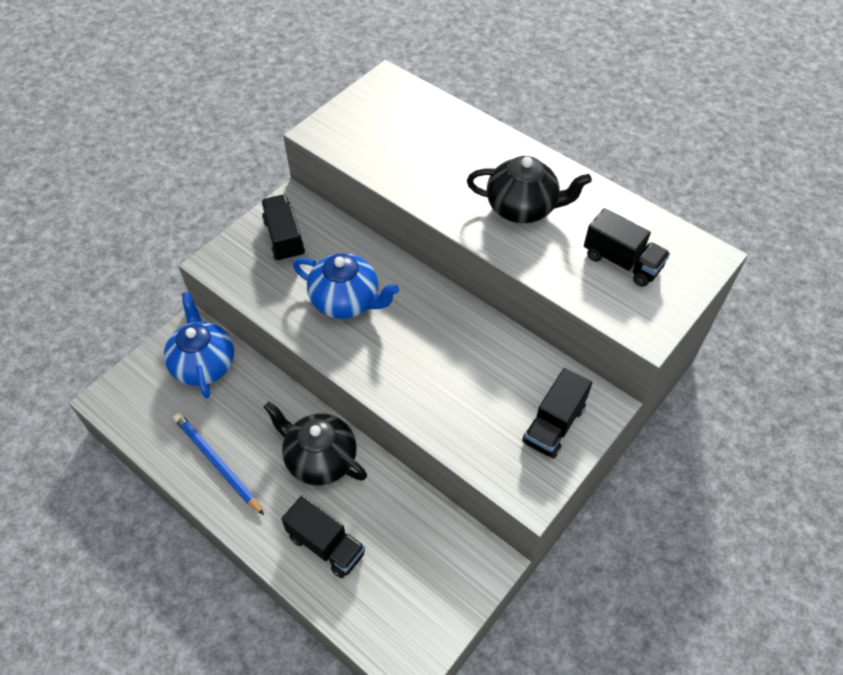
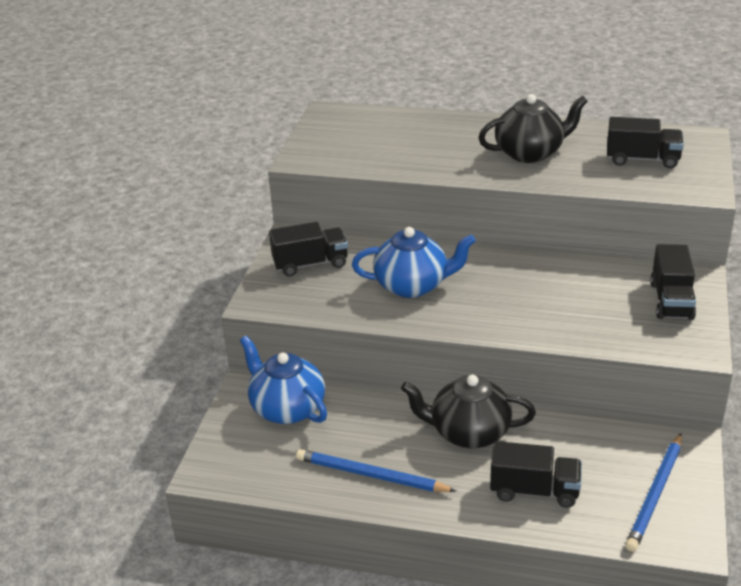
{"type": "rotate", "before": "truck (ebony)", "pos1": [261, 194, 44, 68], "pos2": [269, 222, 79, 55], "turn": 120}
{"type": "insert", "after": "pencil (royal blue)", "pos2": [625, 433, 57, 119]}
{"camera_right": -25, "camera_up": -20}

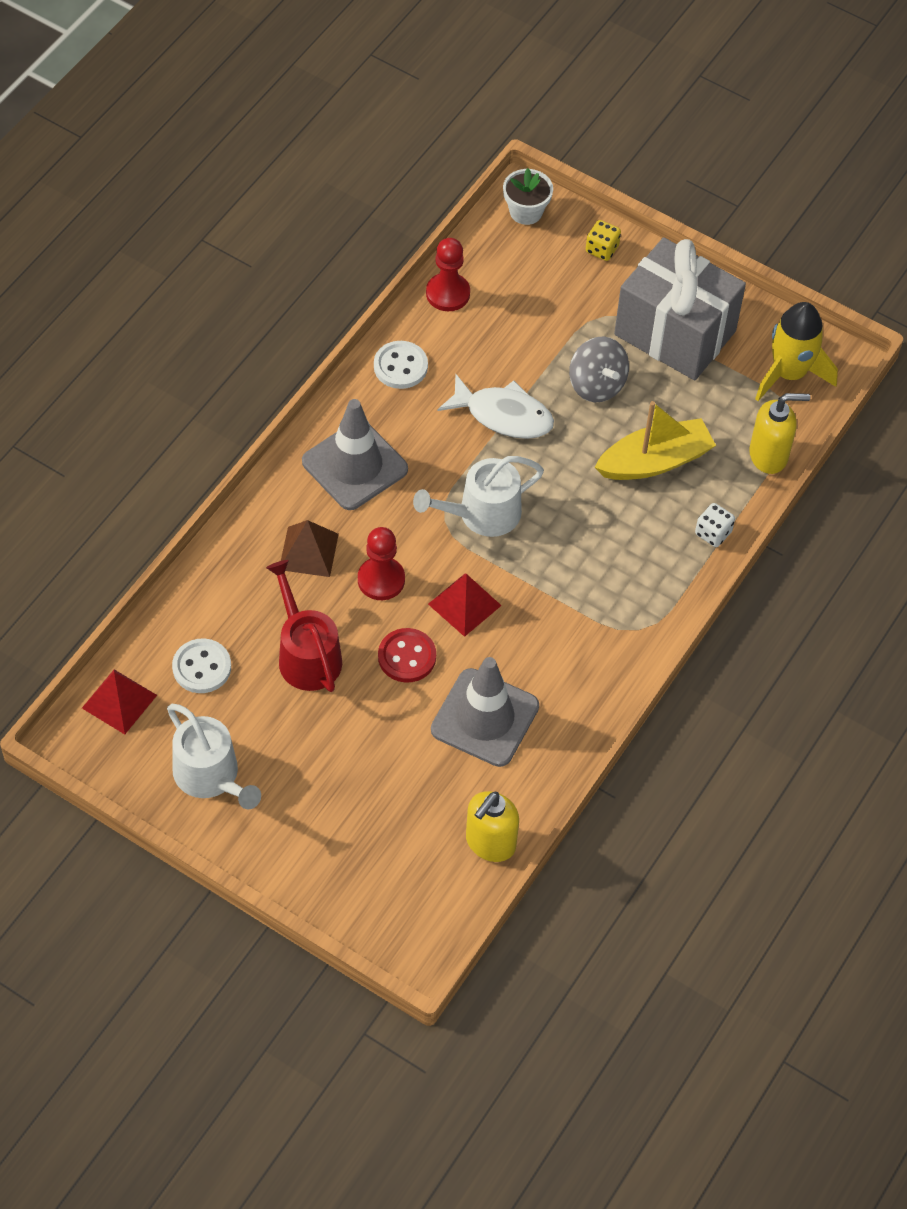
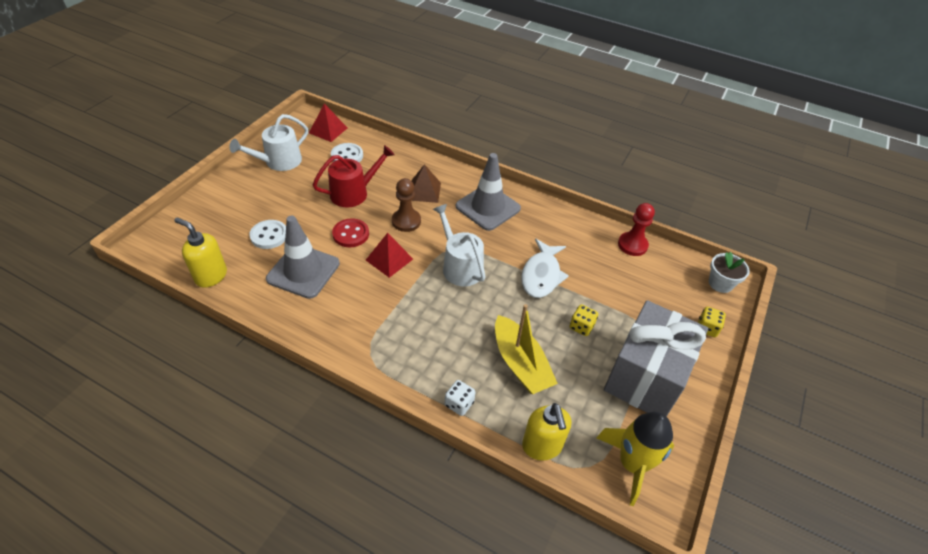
{"type": "recolor", "before": "game pawn (crimson)", "after": "game pawn (russet)", "pos1": [358, 527, 47, 73], "pos2": [392, 178, 29, 54]}
{"type": "move", "before": "button (pure white)", "pos1": [374, 341, 54, 48], "pos2": [249, 220, 37, 29]}
{"type": "replace", "before": "toy top (gray)", "after": "die (yellow)", "pos1": [569, 336, 60, 66], "pos2": [570, 304, 28, 32]}
{"camera_right": 85, "camera_up": -10}

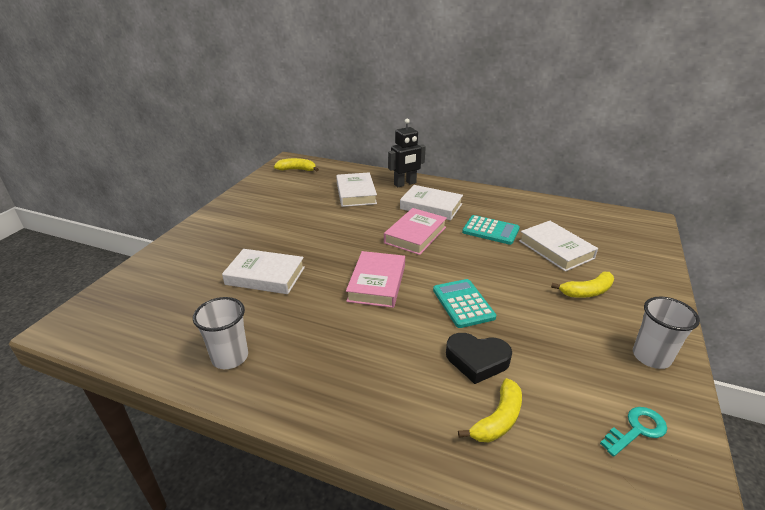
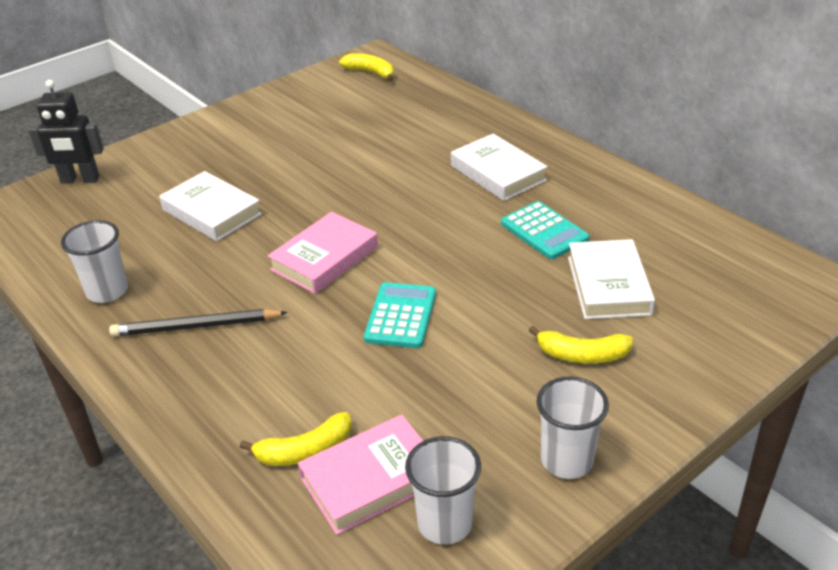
{"type": "delete", "before": "hardcover (pure white)", "pos1": [336, 172, 41, 35]}
{"type": "move", "before": "hardcover (rosy)", "pos1": [384, 208, 63, 47], "pos2": [298, 415, 125, 120]}
{"type": "move", "before": "robot (ebony)", "pos1": [388, 119, 38, 68], "pos2": [28, 80, 76, 104]}
{"type": "delete", "before": "love heart (ebony)", "pos1": [446, 333, 66, 51]}
{"type": "replace", "before": "latchkey (turquoise)", "after": "tumbler (pure white)", "pos1": [600, 407, 67, 50], "pos2": [405, 436, 76, 109]}
{"type": "insert", "after": "pencil (ebony)", "pos2": [109, 309, 179, 27]}
{"camera_right": 30, "camera_up": 5}

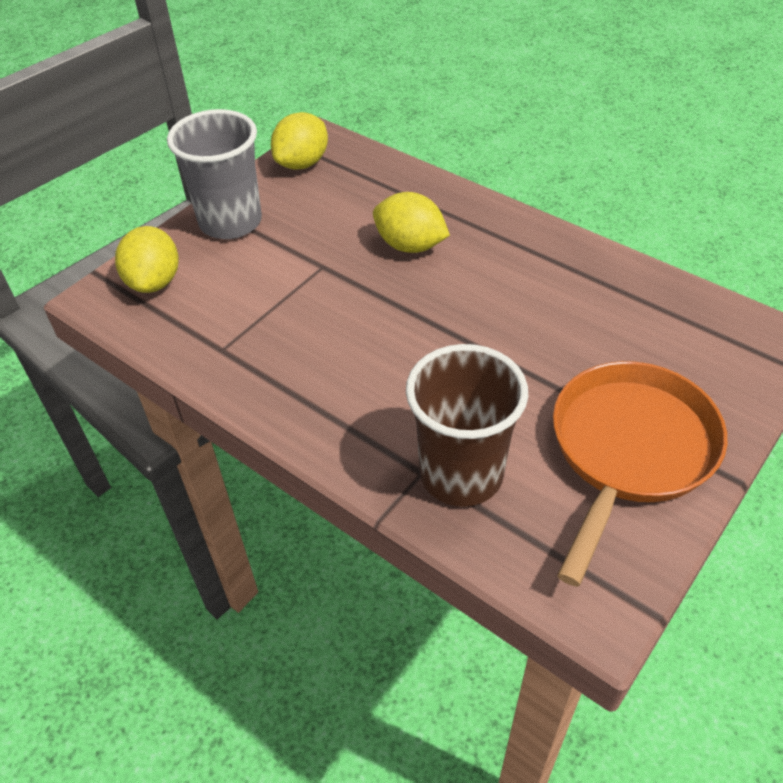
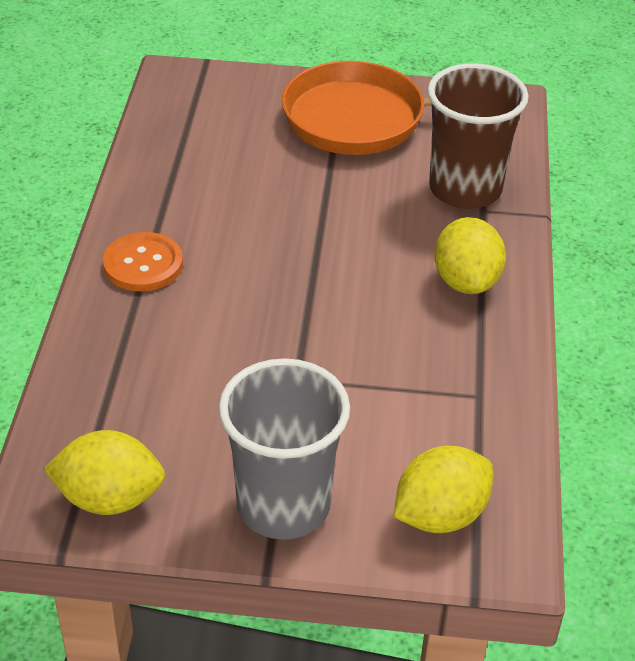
{"type": "move", "before": "citrus fruit (yellow)", "pos1": [373, 192, 77, 61], "pos2": [434, 217, 72, 77]}
{"type": "insert", "after": "button (orange-coloured)", "pos2": [103, 232, 80, 59]}
{"camera_right": -125, "camera_up": -5}

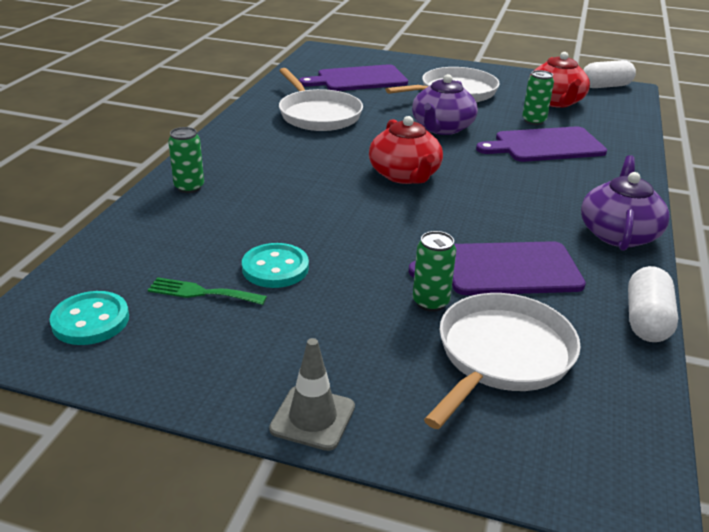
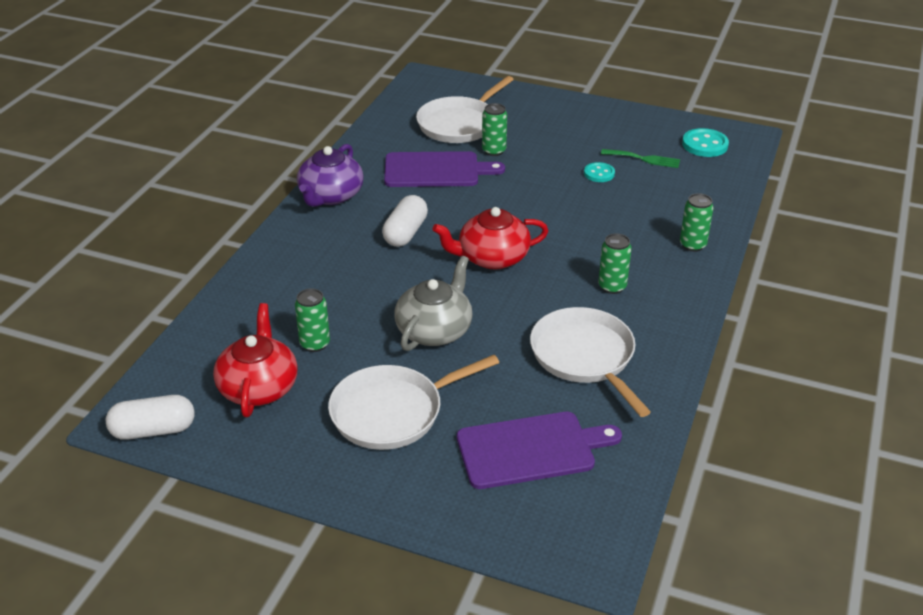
{"type": "resize", "before": "button (turquoise)", "pos1": [242, 243, 67, 45], "pos2": [584, 162, 31, 20], "scale": 0.65}
{"type": "delete", "before": "road cone (gray)", "pos1": [269, 338, 86, 113]}
{"type": "rotate", "before": "tea pot (crimson)", "pos1": [369, 116, 74, 68], "pos2": [432, 207, 116, 62], "turn": -90}
{"type": "recolor", "before": "tea pot (violet)", "after": "tea pot (gray)", "pos1": [412, 74, 66, 61], "pos2": [394, 256, 79, 95]}
{"type": "delete", "before": "cutting board (violet)", "pos1": [476, 126, 131, 36]}
{"type": "move", "before": "capsule (pure white)", "pos1": [628, 266, 50, 76], "pos2": [382, 195, 46, 52]}
{"type": "insert", "after": "can (leaf-green)", "pos2": [598, 233, 34, 61]}
{"camera_right": -175, "camera_up": 5}

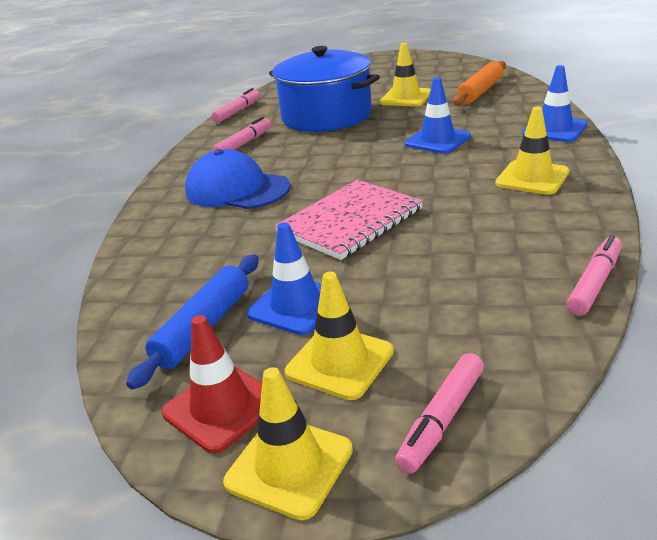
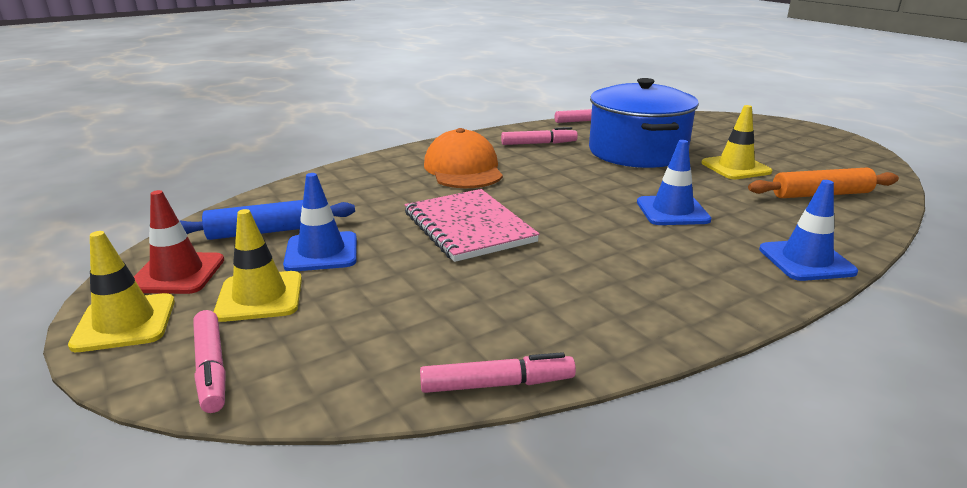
{"type": "recolor", "before": "baseball cap (royal blue)", "after": "baseball cap (orange-coloured)", "pos1": [185, 149, 106, 60], "pos2": [424, 128, 79, 60]}
{"type": "rotate", "before": "exercise book (rosy)", "pos1": [275, 180, 148, 80], "pos2": [405, 189, 135, 73], "turn": 60}
{"type": "rotate", "before": "marker (rosy)", "pos1": [395, 353, 89, 121], "pos2": [193, 310, 33, 103], "turn": -105}
{"type": "delete", "before": "road cone (yellow)", "pos1": [495, 107, 74, 88]}
{"camera_right": 45, "camera_up": -5}

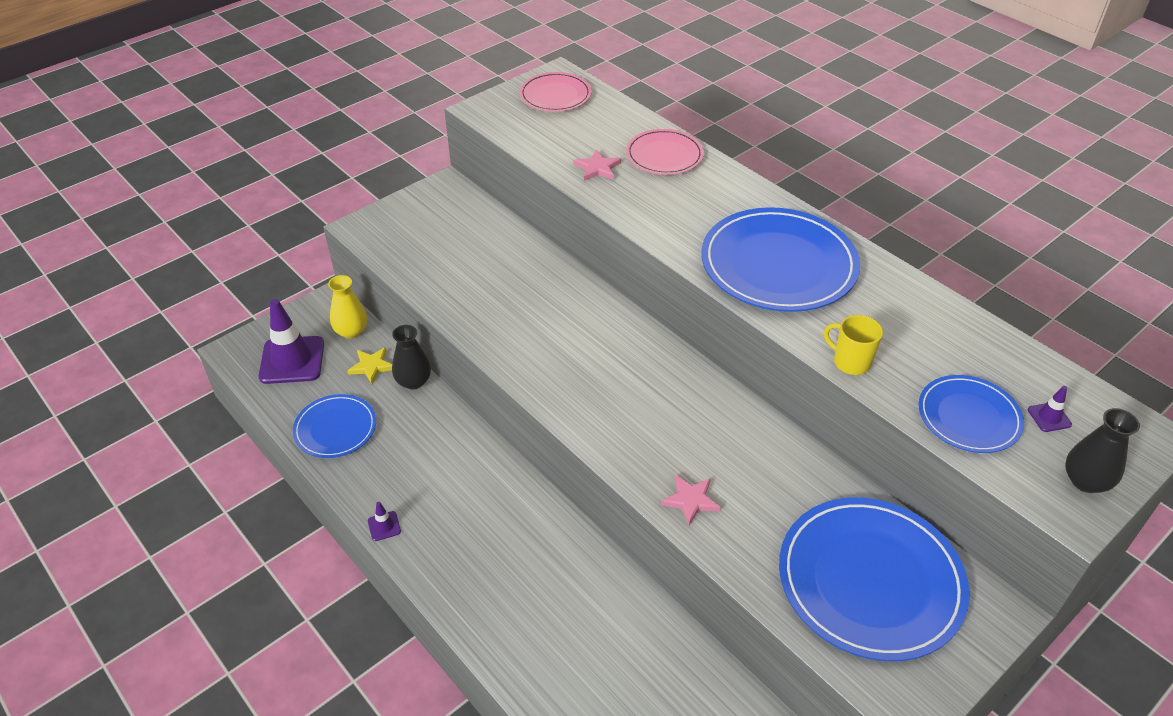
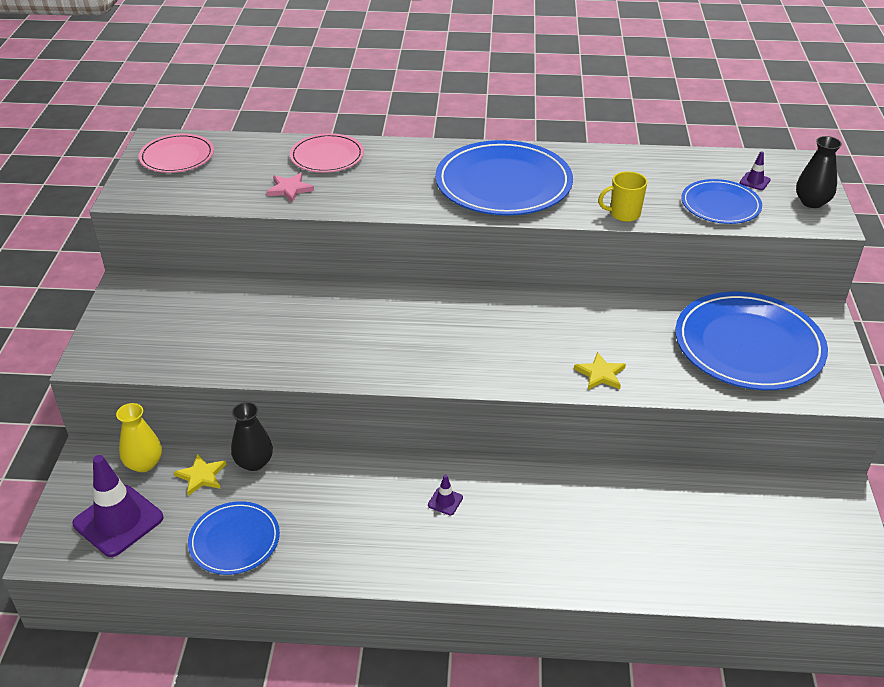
{"type": "move", "before": "road cone (violet)", "pos1": [368, 502, 33, 39], "pos2": [428, 475, 35, 40]}
{"type": "recolor", "before": "star shape (rosy)", "after": "star shape (yellow)", "pos1": [661, 475, 60, 50], "pos2": [574, 352, 52, 38]}
{"camera_right": -45, "camera_up": -5}

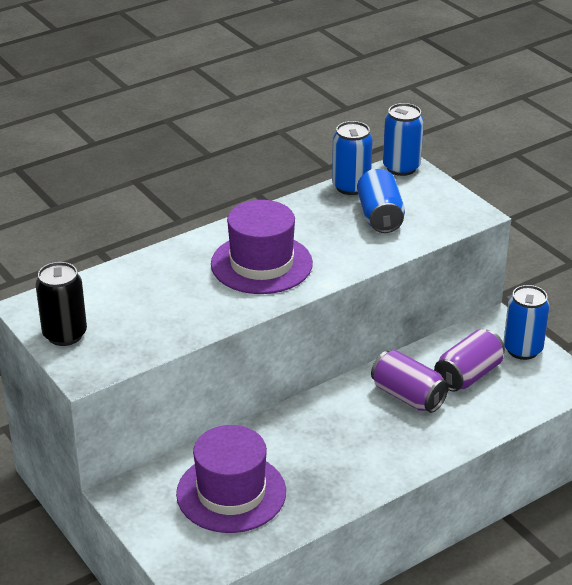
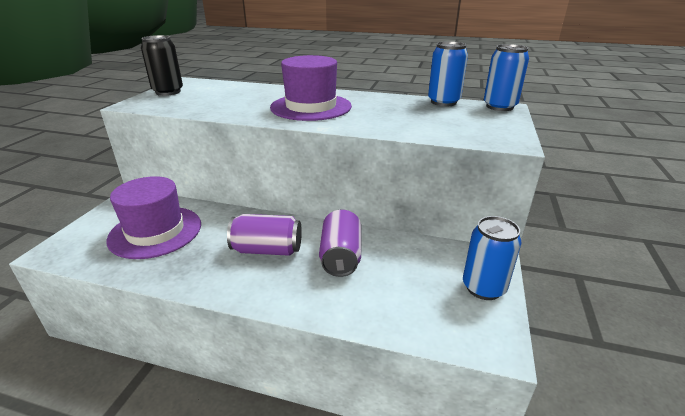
{"type": "delete", "before": "can (royal blue)", "pos1": [357, 168, 48, 65]}
{"type": "move", "before": "can (violet)", "pos1": [434, 329, 71, 63], "pos2": [227, 214, 75, 42]}
{"camera_right": 50, "camera_up": -5}

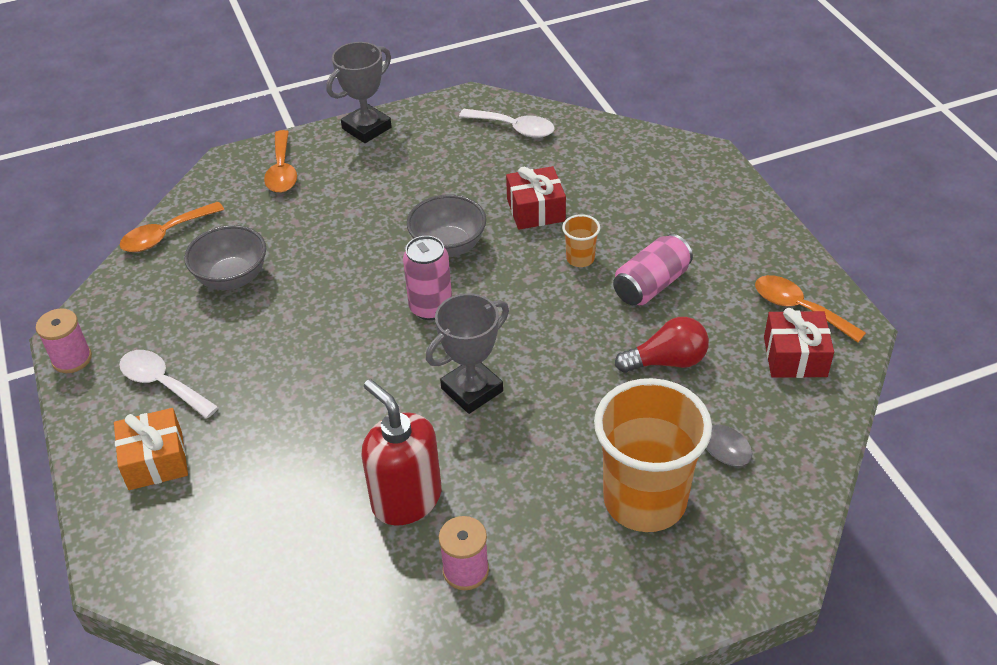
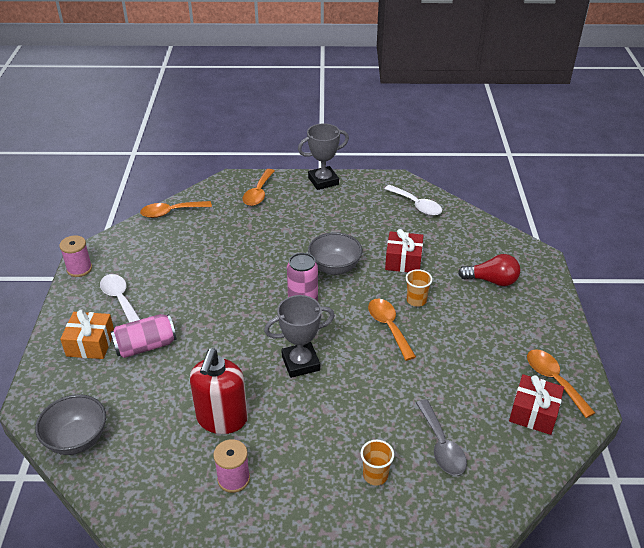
{"type": "move", "before": "serving bowl (gray)", "pos1": [184, 225, 82, 65], "pos2": [35, 394, 71, 61]}
{"type": "rotate", "before": "soap pump (crimson)", "pos1": [361, 379, 80, 147], "pos2": [190, 349, 58, 85], "turn": -150}
{"type": "resize", "before": "tumbler (orange-coloured)", "pos1": [594, 378, 118, 154], "pos2": [360, 440, 34, 46], "scale": 0.41}
{"type": "move", "before": "can (rosy)", "pos1": [613, 234, 80, 71], "pos2": [111, 314, 65, 44]}
{"type": "move", "before": "lightbulb (crimson)", "pos1": [615, 317, 94, 56], "pos2": [458, 254, 62, 32]}
{"type": "insert", "after": "teaspoon (orange-coloured)", "pos2": [368, 298, 48, 63]}
{"camera_right": 20, "camera_up": -5}

